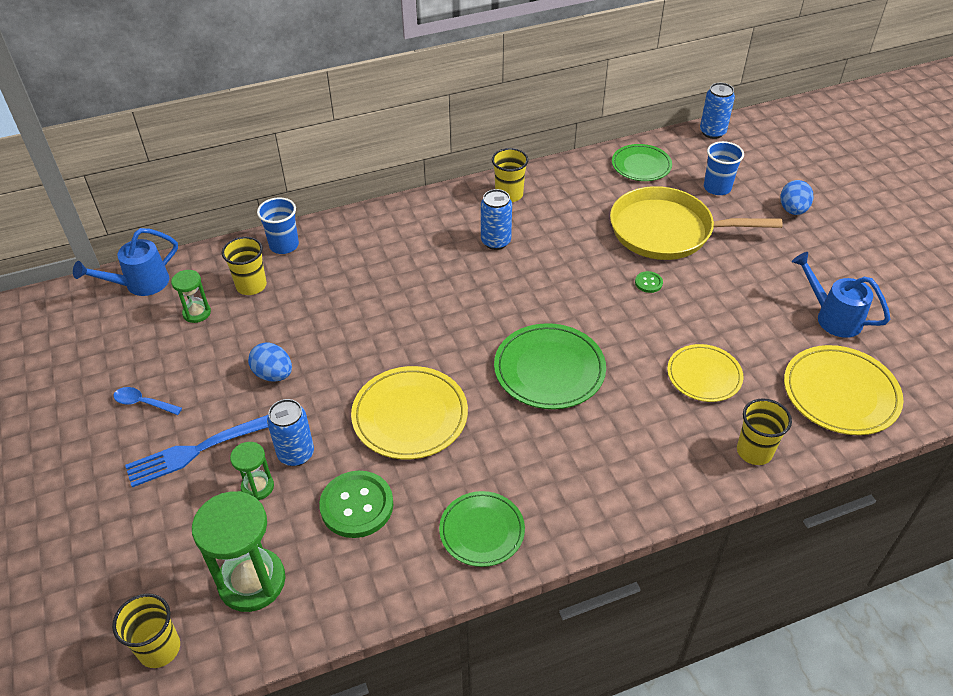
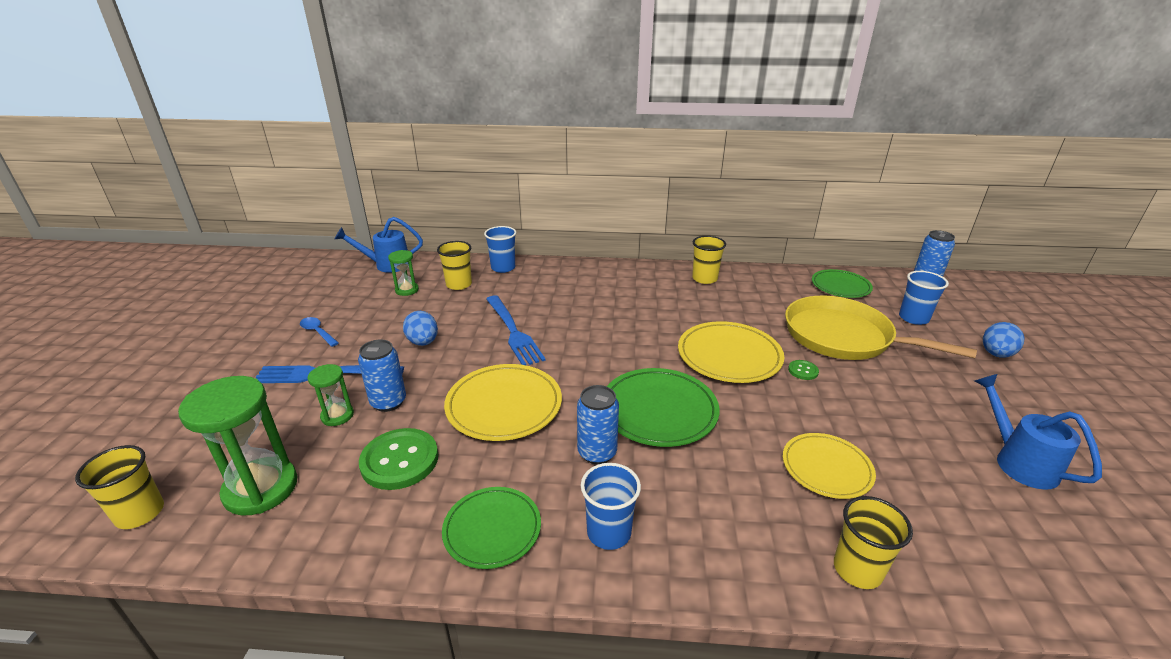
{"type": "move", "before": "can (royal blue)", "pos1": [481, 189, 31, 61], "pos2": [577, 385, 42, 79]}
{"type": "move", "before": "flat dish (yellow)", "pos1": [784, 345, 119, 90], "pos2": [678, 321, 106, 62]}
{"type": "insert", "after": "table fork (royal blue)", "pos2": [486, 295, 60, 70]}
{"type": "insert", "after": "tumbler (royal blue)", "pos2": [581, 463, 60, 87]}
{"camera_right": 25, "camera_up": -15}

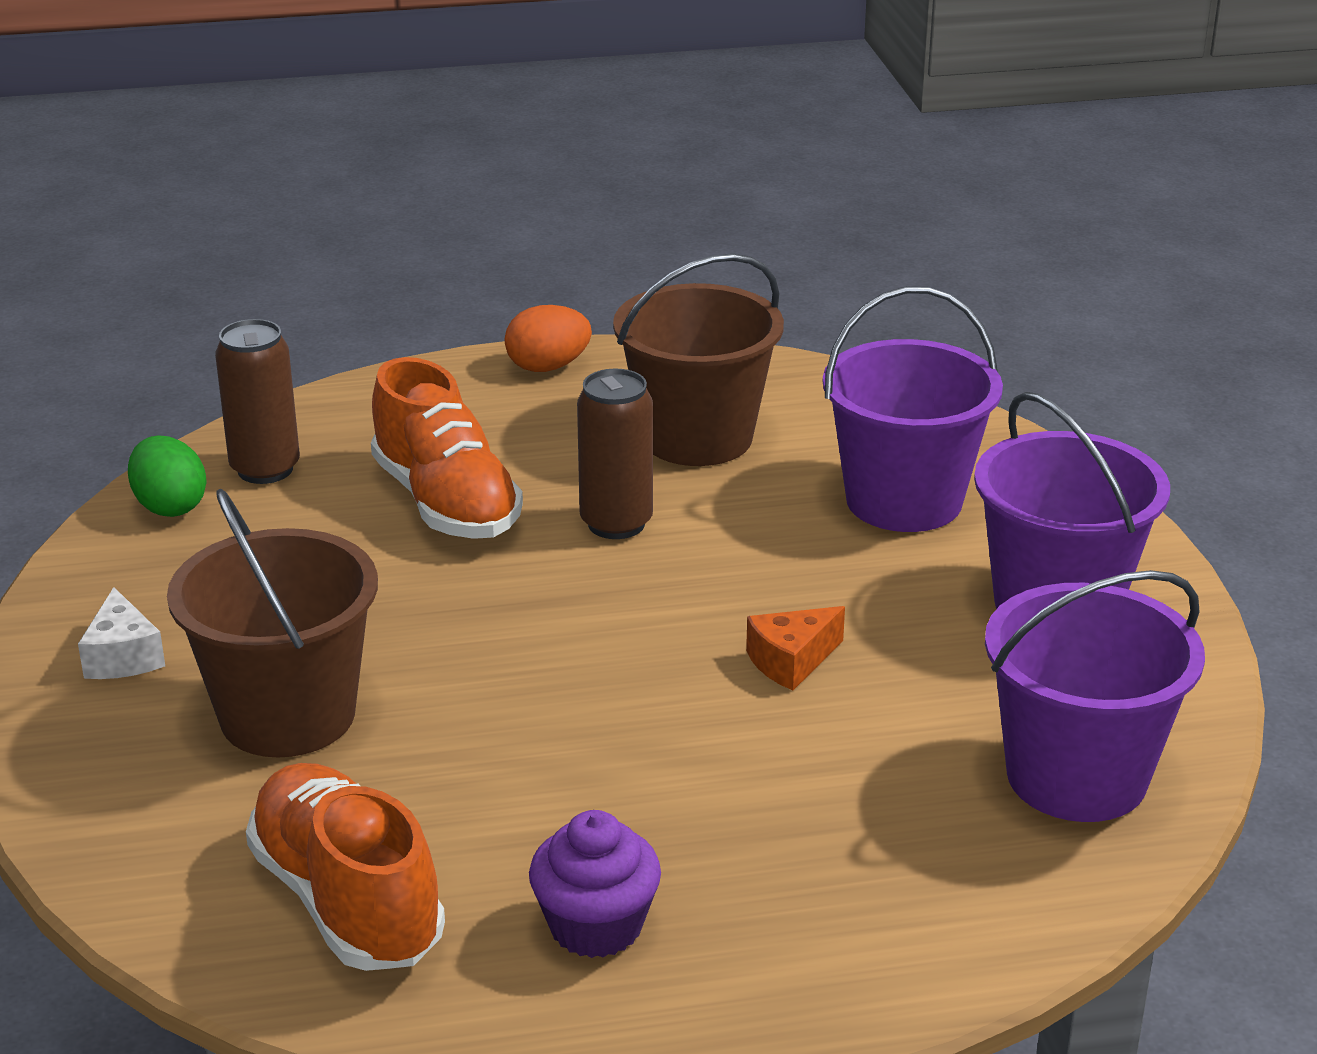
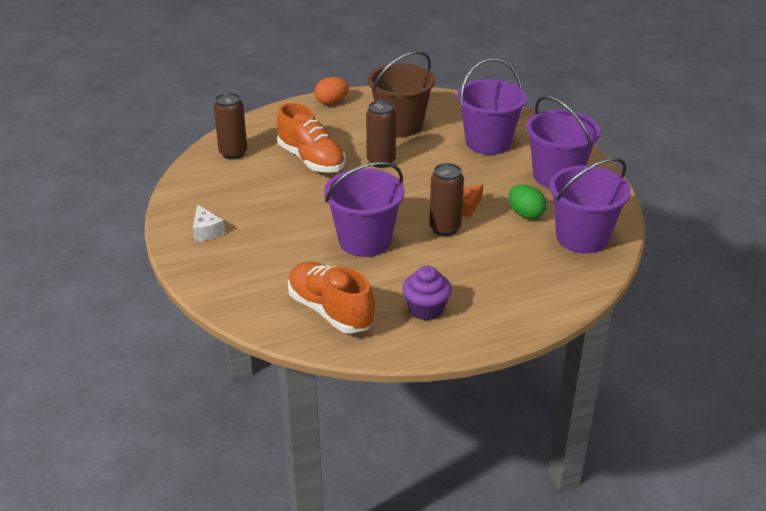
{"type": "move", "before": "toy egg (leaf-green)", "pos1": [128, 436, 79, 81], "pos2": [509, 185, 37, 34]}
{"type": "delete", "before": "bucket (russet)", "pos1": [167, 489, 211, 268]}
{"type": "insert", "after": "bucket (violet)", "pos2": [324, 162, 81, 95]}
{"type": "insert", "after": "can (russet)", "pos2": [429, 163, 35, 73]}
{"camera_right": -10, "camera_up": 5}

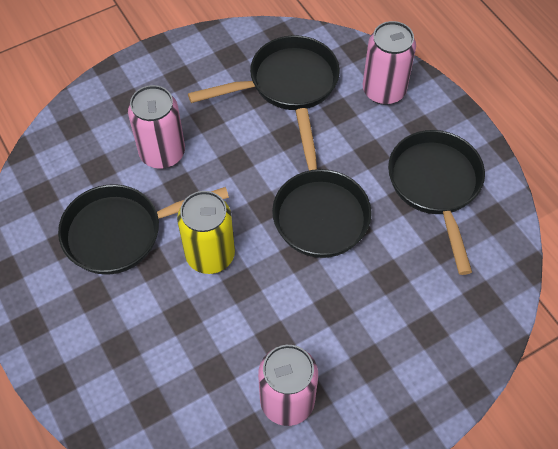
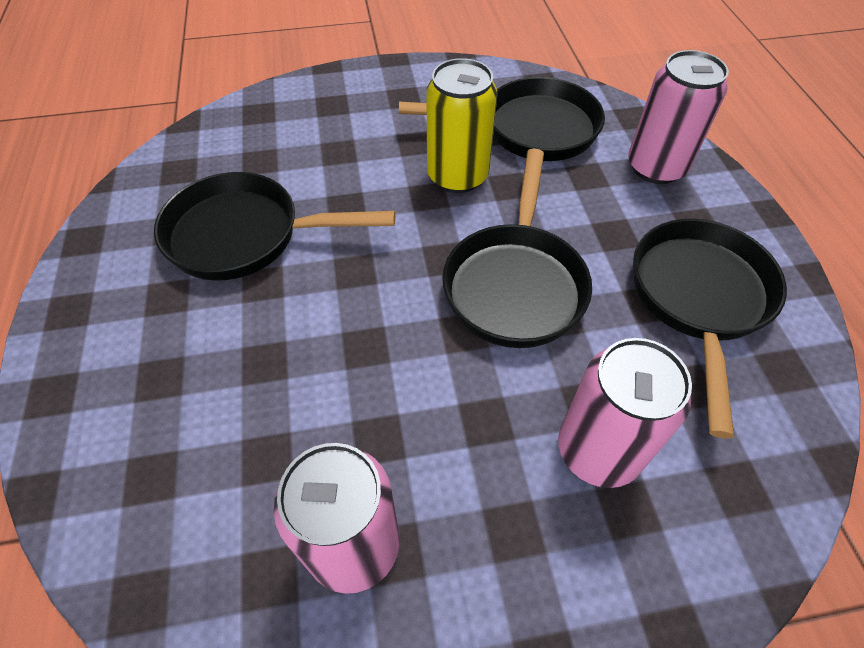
{"type": "move", "before": "can (rosy)", "pos1": [128, 85, 57, 84], "pos2": [558, 338, 134, 150]}
{"type": "move", "before": "can (yellow)", "pos1": [177, 191, 58, 83], "pos2": [426, 58, 71, 135]}
{"camera_right": 20, "camera_up": -5}

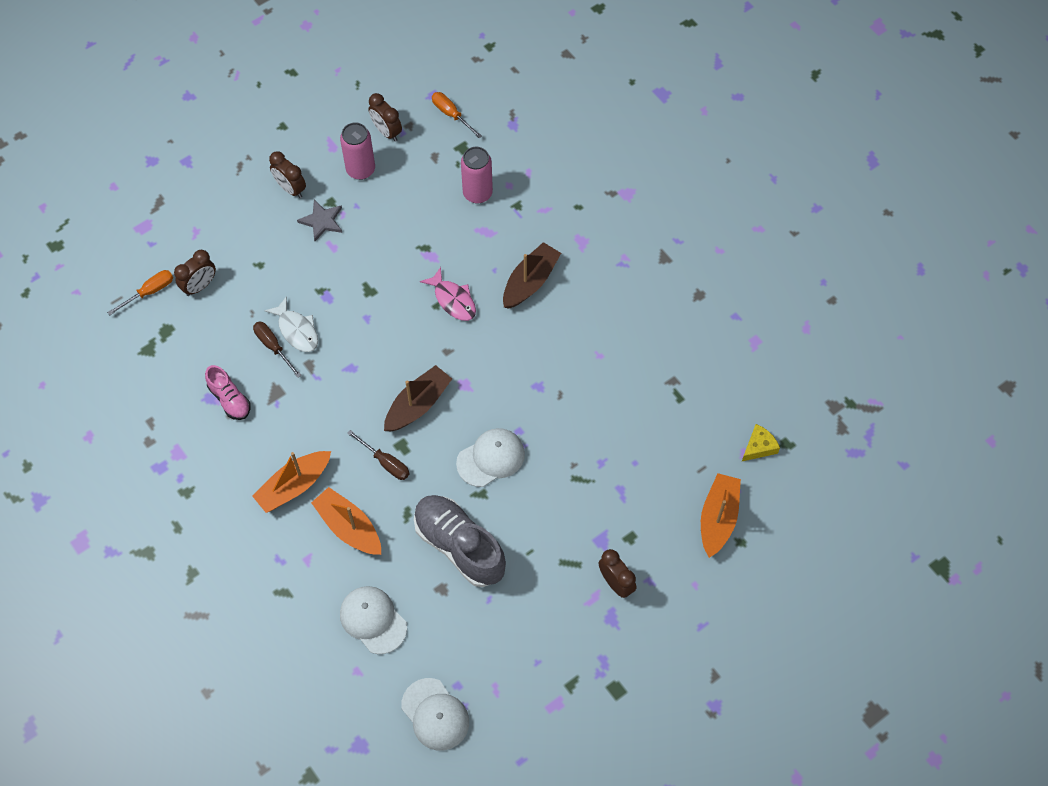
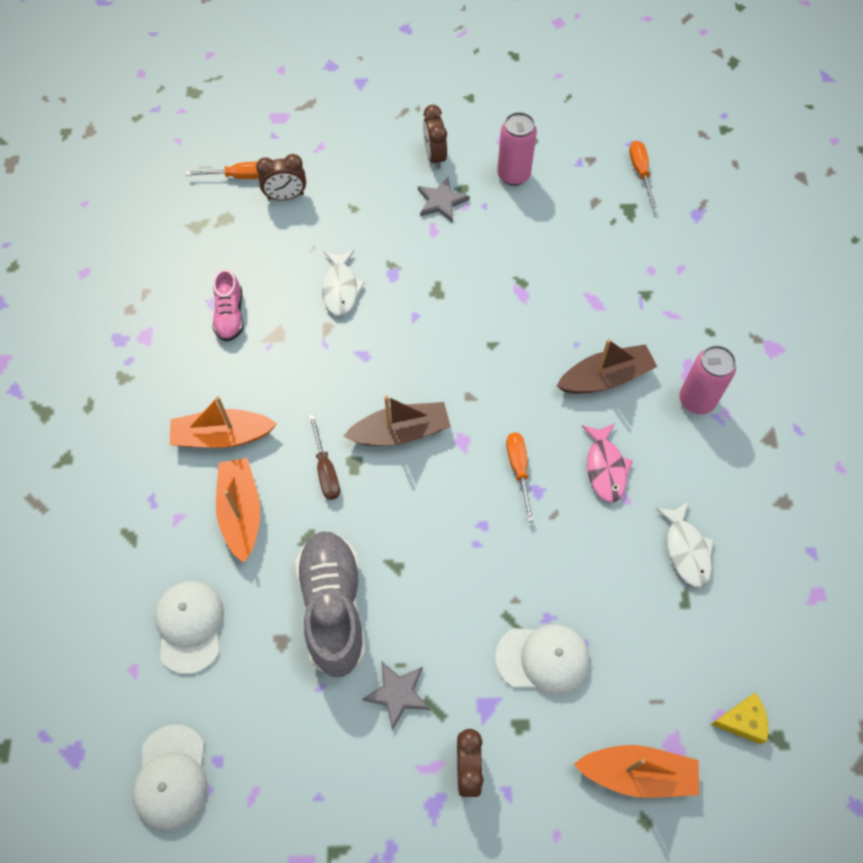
{"type": "delete", "before": "screwdriver (russet)", "pos1": [253, 321, 48, 57]}
{"type": "delete", "before": "alarm clock (russet)", "pos1": [368, 93, 34, 49]}
{"type": "move", "before": "fish (rosy)", "pos1": [420, 267, 56, 54], "pos2": [582, 423, 51, 79]}
{"type": "move", "before": "baseball cap (pure white)", "pos1": [456, 428, 69, 59], "pos2": [495, 624, 95, 71]}
{"type": "move", "before": "can (rosy)", "pos1": [461, 147, 32, 57], "pos2": [679, 345, 57, 69]}
{"type": "rotate", "before": "boat (orange-coloured)", "pos1": [701, 473, 40, 85], "pos2": [574, 745, 125, 53], "turn": 45}
{"type": "insert", "after": "star shape (gray)", "pos2": [362, 661, 68, 69]}
{"type": "insert", "after": "screwdriver (orange-coloured)", "pos2": [506, 433, 28, 89]}
{"type": "insert", "after": "fish (pure white)", "pos2": [655, 501, 59, 87]}
{"camera_right": 35, "camera_up": 0}

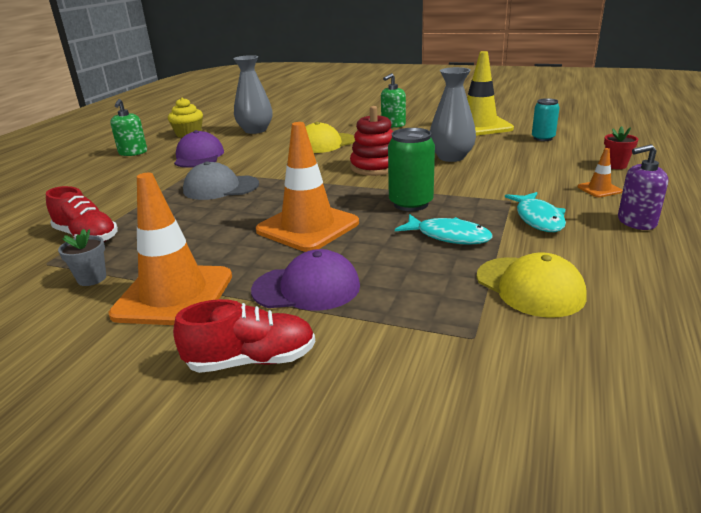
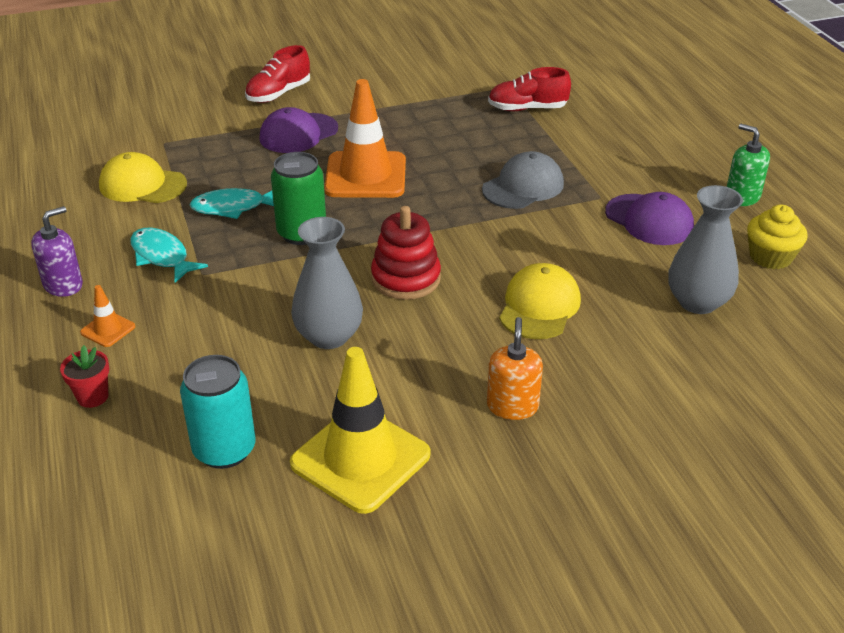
{"type": "delete", "before": "flower pot (gray)", "pos1": [58, 229, 48, 57]}
{"type": "delete", "before": "road cone (orange-coloured)", "pos1": [109, 173, 123, 152]}
{"type": "recolor", "before": "soap pump (leaf-green)", "after": "soap pump (orange-coloured)", "pos1": [381, 73, 25, 55], "pos2": [487, 317, 56, 103]}
{"type": "resize", "before": "can (turquoise)", "pos1": [532, 98, 28, 43], "pos2": [180, 355, 75, 114], "scale": 1.51}
{"camera_right": 140, "camera_up": 10}

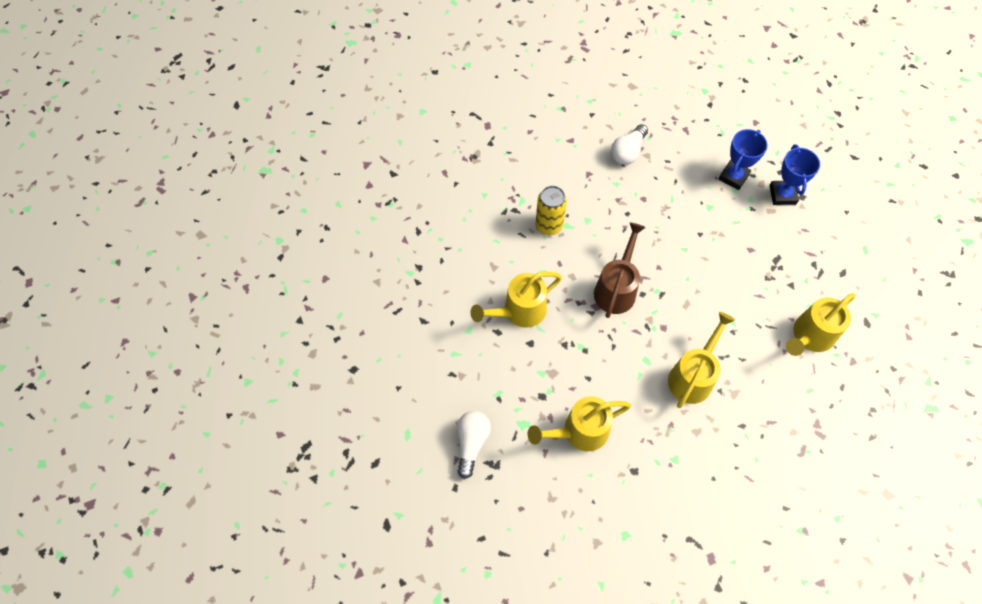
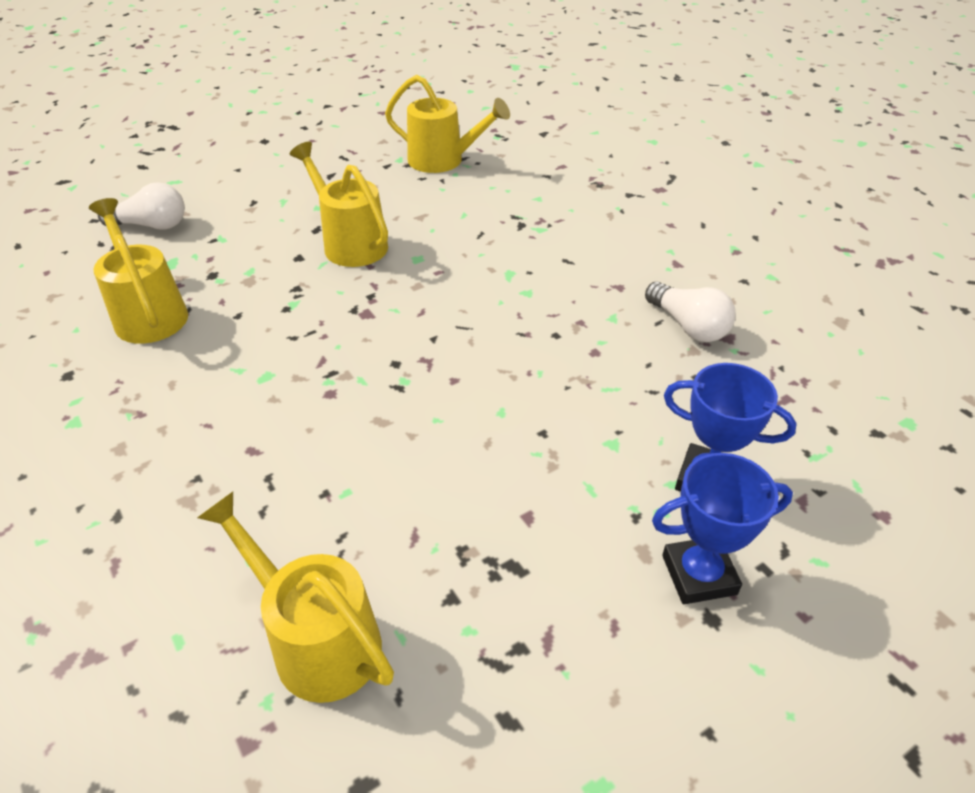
{"type": "delete", "before": "can (yellow)", "pos1": [535, 186, 32, 49]}
{"type": "delete", "before": "watering can (russet)", "pos1": [594, 222, 52, 96]}
{"type": "rotate", "before": "lightbulb (pure white)", "pos1": [611, 124, 37, 41], "pos2": [645, 281, 91, 61], "turn": -150}
{"type": "move", "before": "watering can (yellow)", "pos1": [668, 312, 67, 96], "pos2": [385, 75, 125, 98]}
{"camera_right": 80, "camera_up": -20}

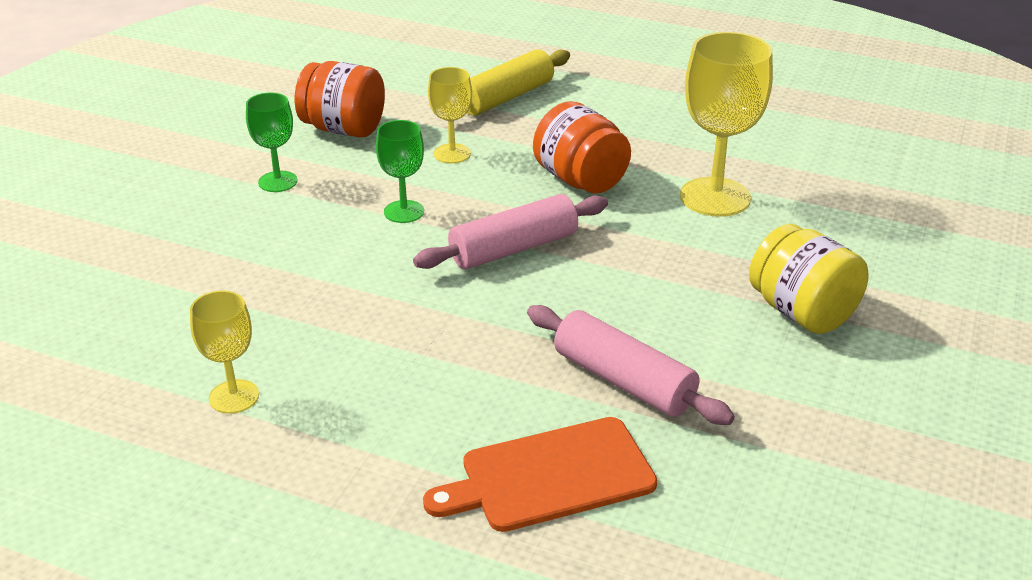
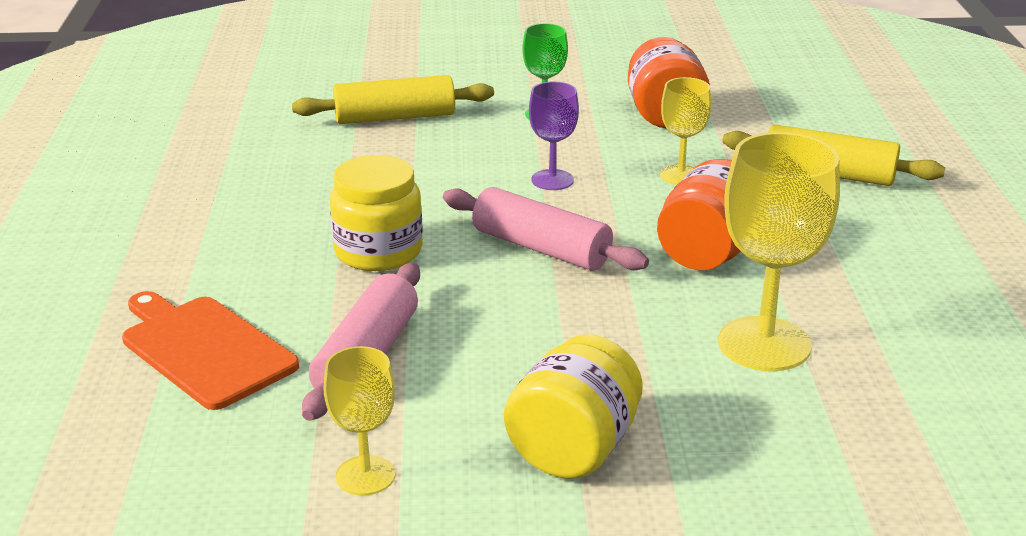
{"type": "move", "before": "goblet (yellow)", "pos1": [190, 291, 69, 123], "pos2": [323, 346, 72, 149]}
{"type": "recolor", "before": "goblet (leaf-green)", "after": "goblet (violet)", "pos1": [376, 120, 48, 103], "pos2": [529, 82, 50, 108]}
{"type": "insert", "after": "dough roller (yellow)", "pos2": [292, 75, 202, 49]}
{"type": "insert", "after": "jar (yellow)", "pos2": [330, 155, 93, 116]}
{"camera_right": 65, "camera_up": -5}

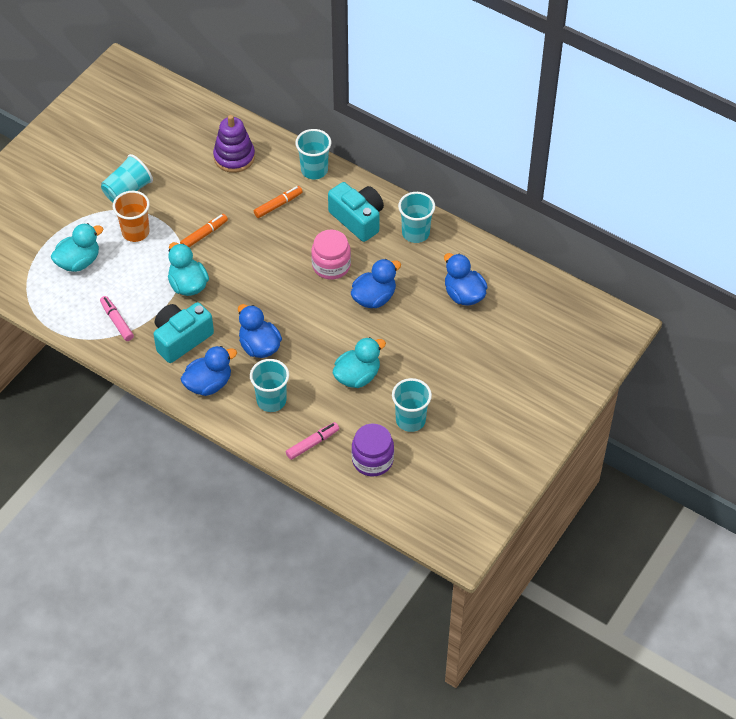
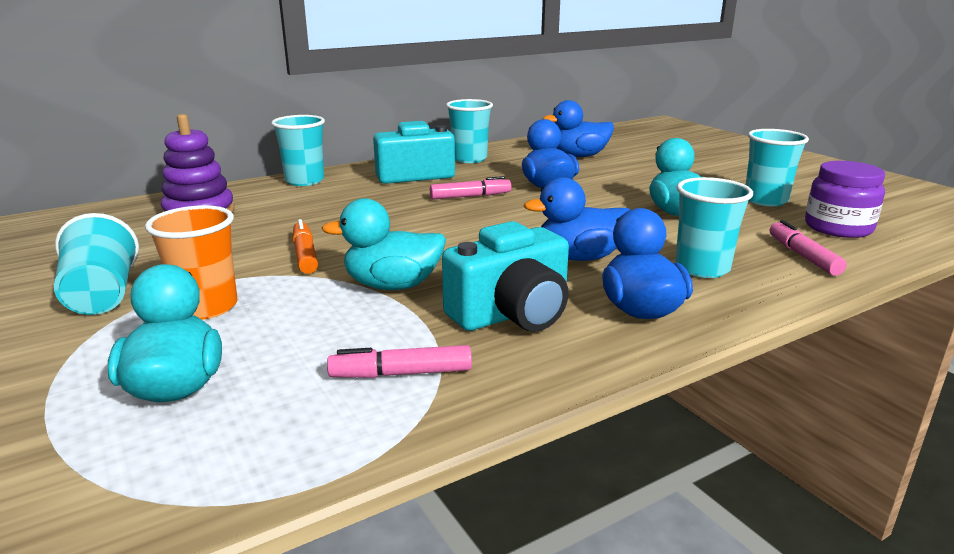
{"type": "rotate", "before": "compact camera (turquoise)", "pos1": [154, 302, 60, 61], "pos2": [442, 221, 127, 111], "turn": -105}
{"type": "delete", "before": "marker (orange-coloured)", "pos1": [254, 186, 49, 32]}
{"type": "replace", "before": "jar (rosy)", "after": "marker (rosy)", "pos1": [311, 230, 40, 49], "pos2": [430, 176, 81, 24]}
{"camera_right": -65, "camera_up": -30}

